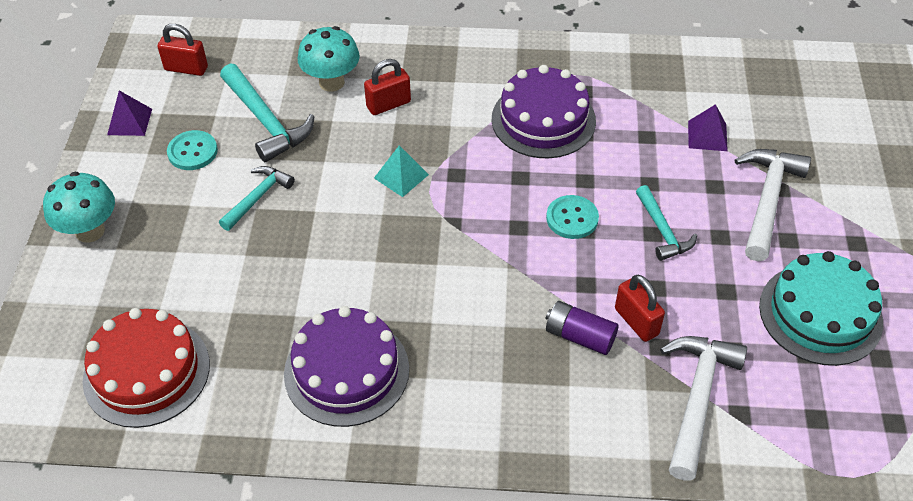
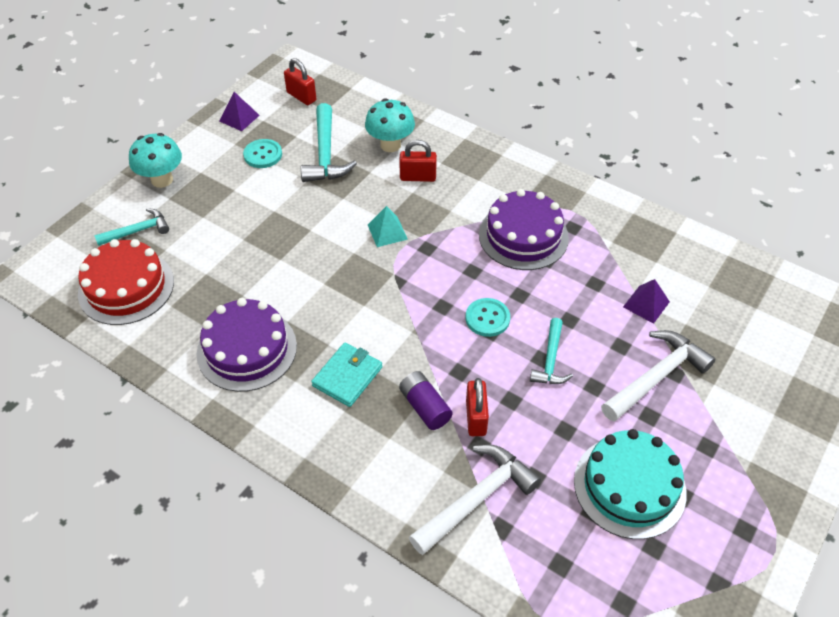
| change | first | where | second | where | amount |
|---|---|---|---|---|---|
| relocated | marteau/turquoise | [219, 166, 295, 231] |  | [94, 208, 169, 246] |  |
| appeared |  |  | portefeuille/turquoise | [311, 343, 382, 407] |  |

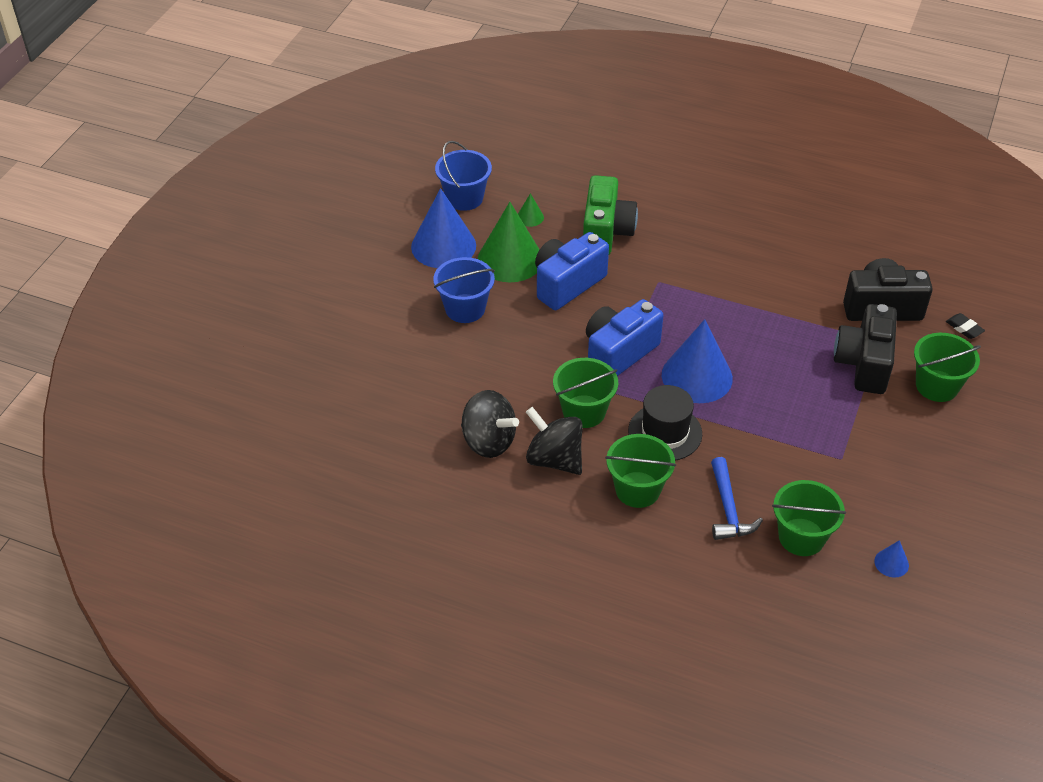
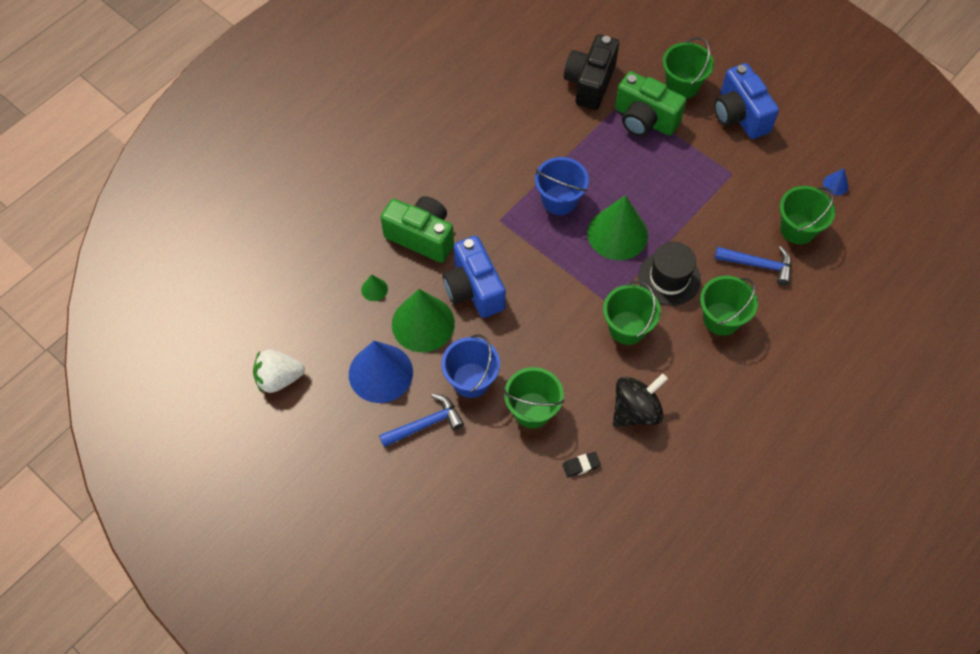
| change | first | where | second | where | amount |
|---|---|---|---|---|---|
| relocated | seau/bleu | [435, 141, 492, 211] |  | [535, 157, 589, 215] |  |
| relocated | appareil photo/bleu | [586, 299, 663, 376] |  | [714, 63, 779, 139] |  |
| colour | appareil photo/noir | [834, 304, 897, 394] | appareil photo/vert | [615, 71, 686, 136] |  |
| relocated | gomme/noir | [946, 313, 985, 339] |  | [562, 452, 601, 478] |  |
| colour | cône/bleu | [662, 319, 733, 403] | cône/vert | [587, 195, 648, 260] |  |
| missing | toupie/noir | [526, 407, 583, 475] |  |  |  |
| appeared |  |  | fraise/blanc | [253, 350, 305, 393] |  |
| appeared |  |  | seau/vert | [504, 367, 564, 428] |  |
| appeared |  |  | marteau/bleu | [379, 393, 464, 447] |  |

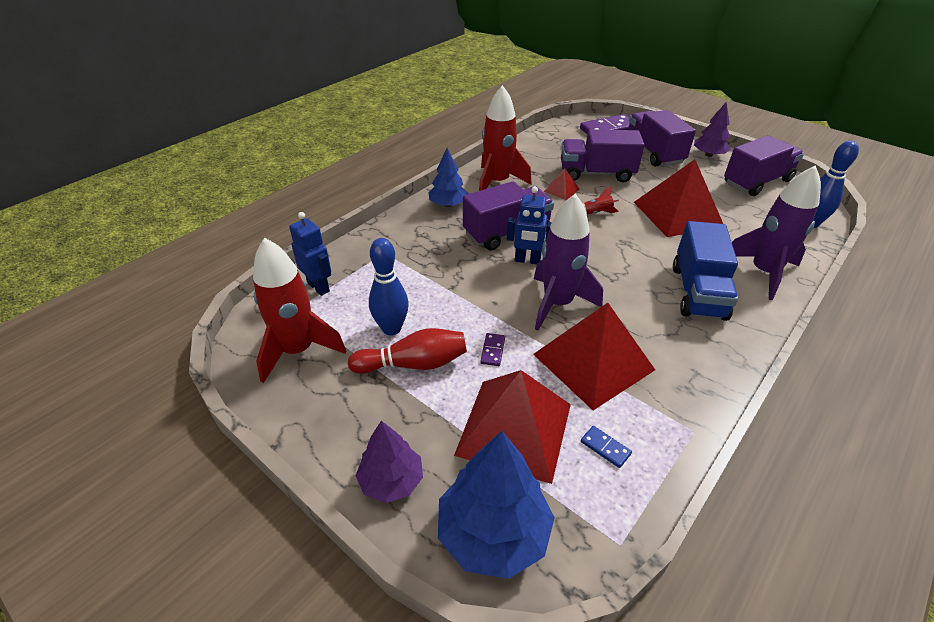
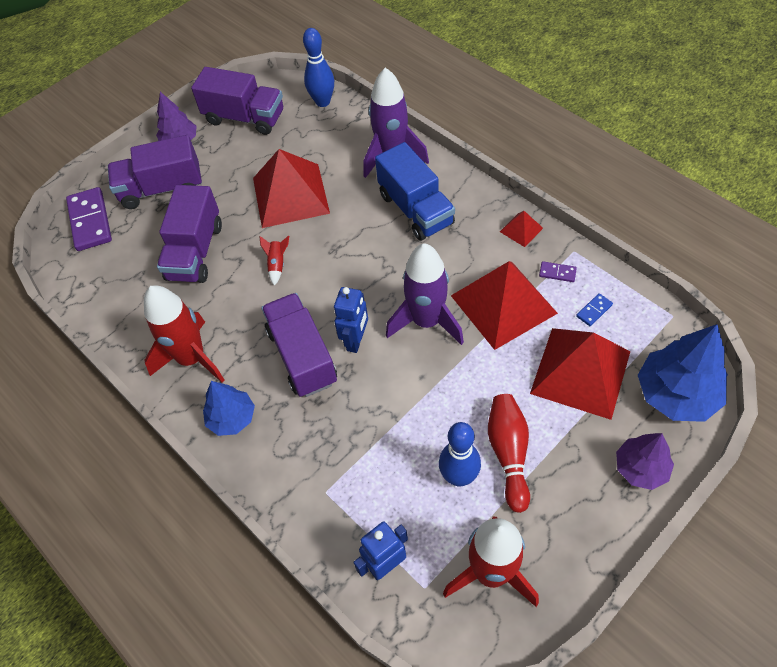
| change | first | where | second | where | amount |
|---|---|---|---|---|---|
| spun | camion/violet | [724, 135, 804, 196] |  | [191, 67, 283, 135] | 135 degrees clockwise |
| relocated | pyramide/rouge | [544, 168, 579, 200] |  | [500, 211, 543, 247] |  |
| spun | camion/bleu | [673, 221, 738, 321] |  | [375, 142, 455, 241] | 45 degrees clockwise |
| relocated | domino/violet | [480, 333, 505, 366] |  | [539, 261, 577, 282] |  |

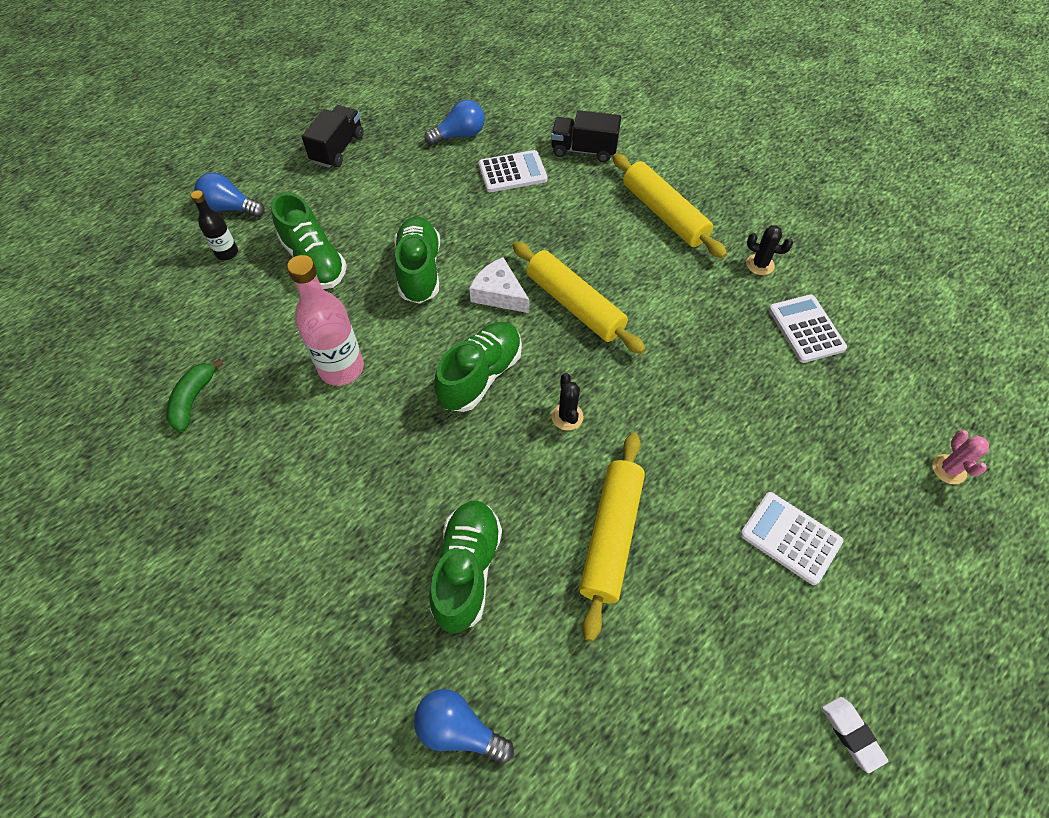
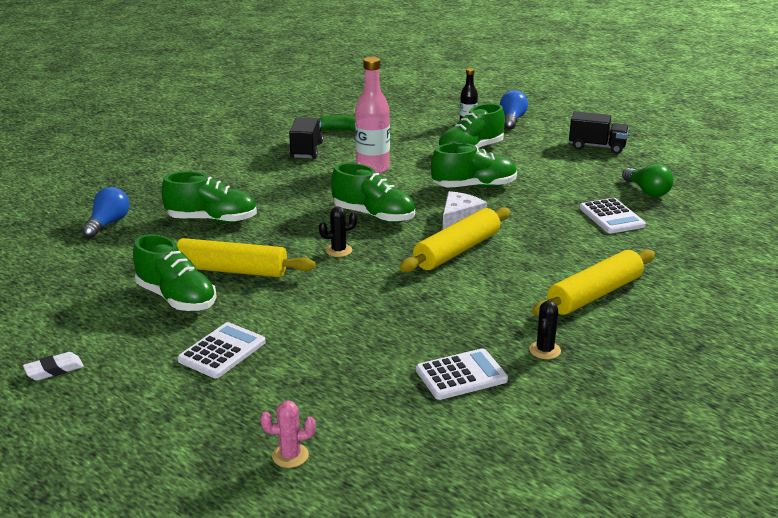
| change | first | where | second | where | amount |
|---|---|---|---|---|---|
| colour | ampoule/bleu | [424, 100, 485, 145] | ampoule/vert | [622, 163, 674, 197] |  |
| relocated | camion/noir | [551, 110, 621, 162] |  | [289, 118, 324, 159] |  |
| appeared |  |  | chaussure/vert | [133, 234, 217, 311] |  |

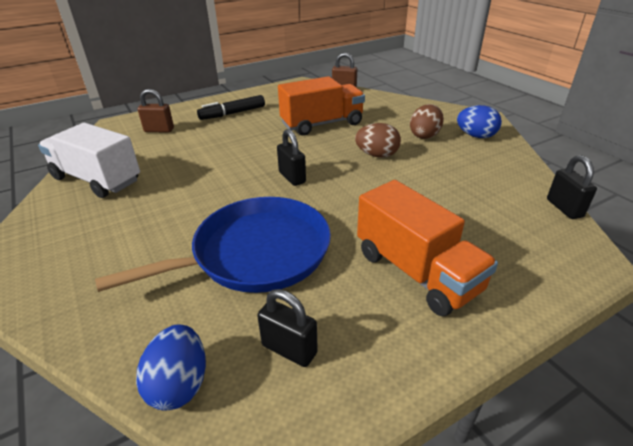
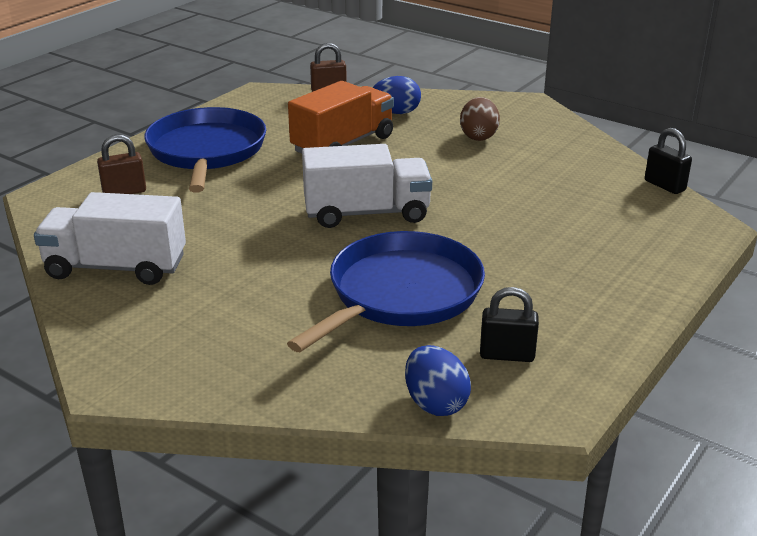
| change | first | where | second | where | amount |
|---|---|---|---|---|---|
| exchanged | feutre/noir | [197, 95, 265, 120] | poêle/bleu | [144, 107, 266, 193] |  |
| relocated | œuf/bleu | [457, 105, 502, 138] |  | [373, 76, 421, 114] |  |
| missing | œuf/marron | [355, 123, 401, 158] |  |  |  |
| exchanged | cadenas/noir | [277, 129, 306, 186] | camion/blanc | [302, 144, 432, 228] |  |
| missing | camion/orange | [357, 180, 498, 316] |  |  |  |

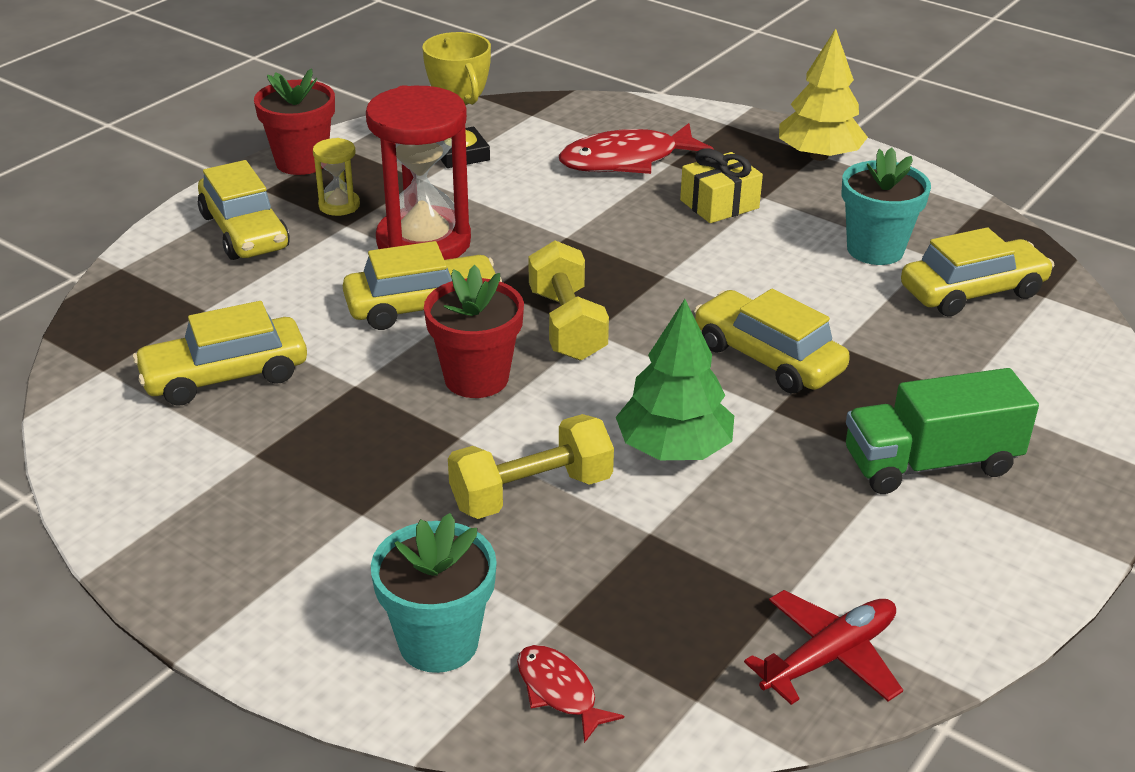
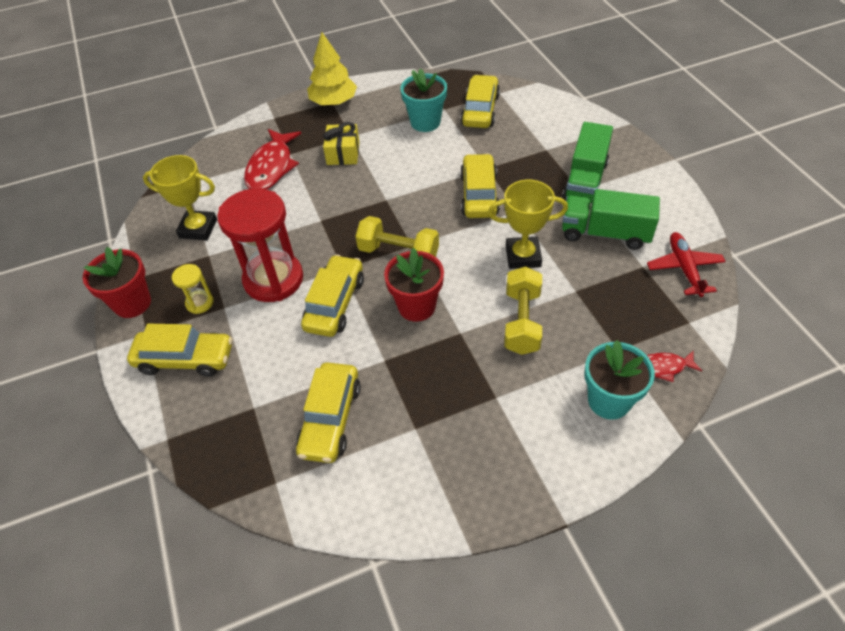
| change | first | where | second | where | amount |
|---|---|---|---|---|---|
| spun | voiture/jaune | [694, 289, 850, 393] |  | [460, 154, 500, 218] | 105 degrees clockwise |
| exchanged | arbre/vert | [616, 299, 734, 460] | trophée/jaune | [488, 180, 568, 269] |  |
| appeared |  |  | camion/vert | [562, 189, 660, 250] |  |

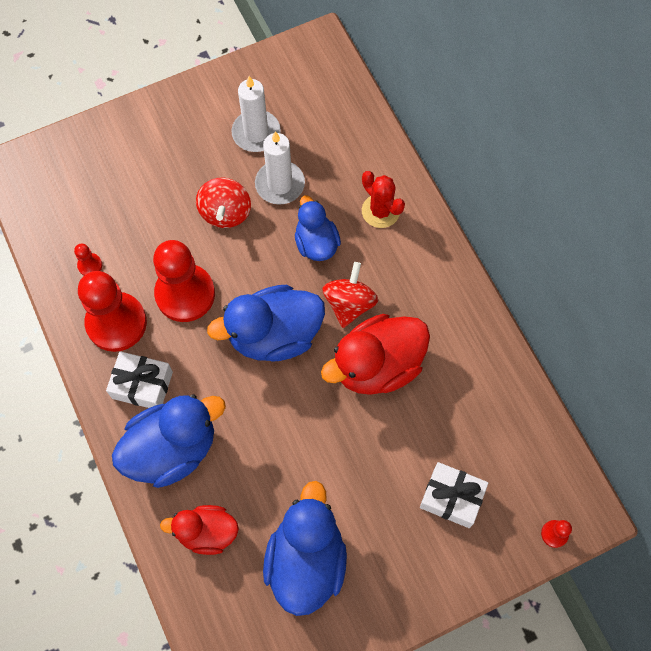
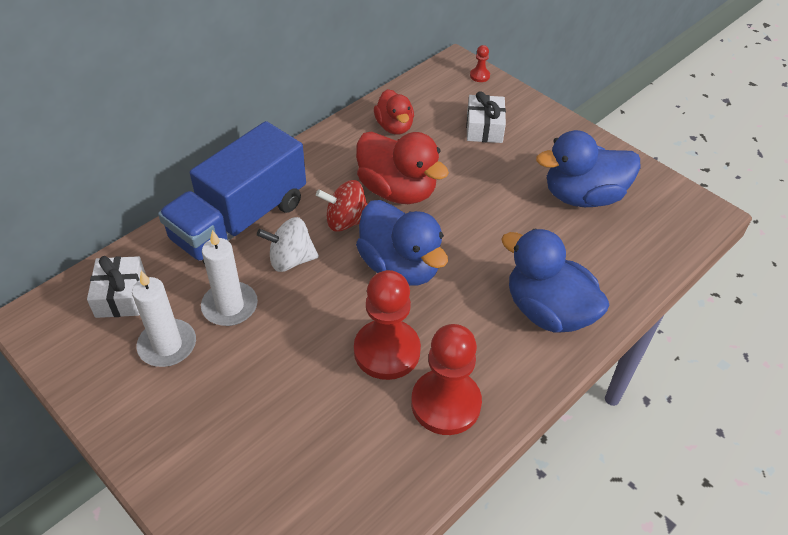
| change | first | where | second | where | amount |
|---|---|---|---|---|---|
| exchanged | cactus/rouge | [362, 171, 405, 228] | camion/bleu | [158, 121, 306, 264] |  |
| missing | toupie/rouge | [196, 177, 251, 228] |  |  |  |
| exchanged | canard/bleu | [295, 196, 341, 261] | toupie/blanc | [257, 217, 319, 272] |  |
| missing | pion/rouge | [74, 244, 102, 275] |  |  |  |
| relocated | cadeau/blanc | [106, 351, 173, 408] |  | [87, 256, 146, 318] |  |
| relocated | canard/rouge | [160, 505, 239, 555] |  | [374, 89, 414, 135] |  |

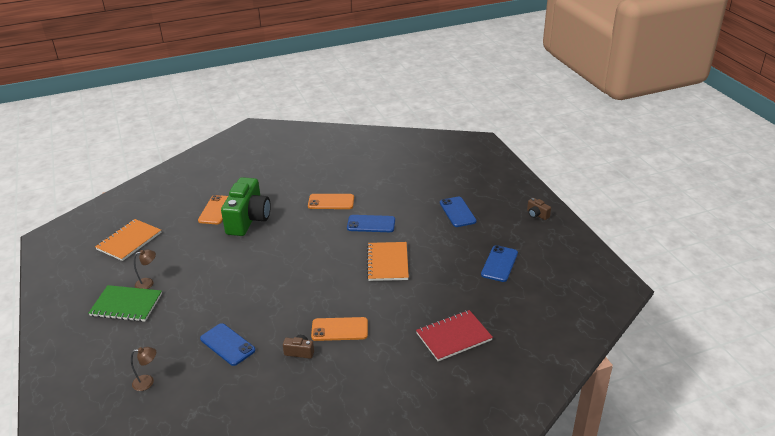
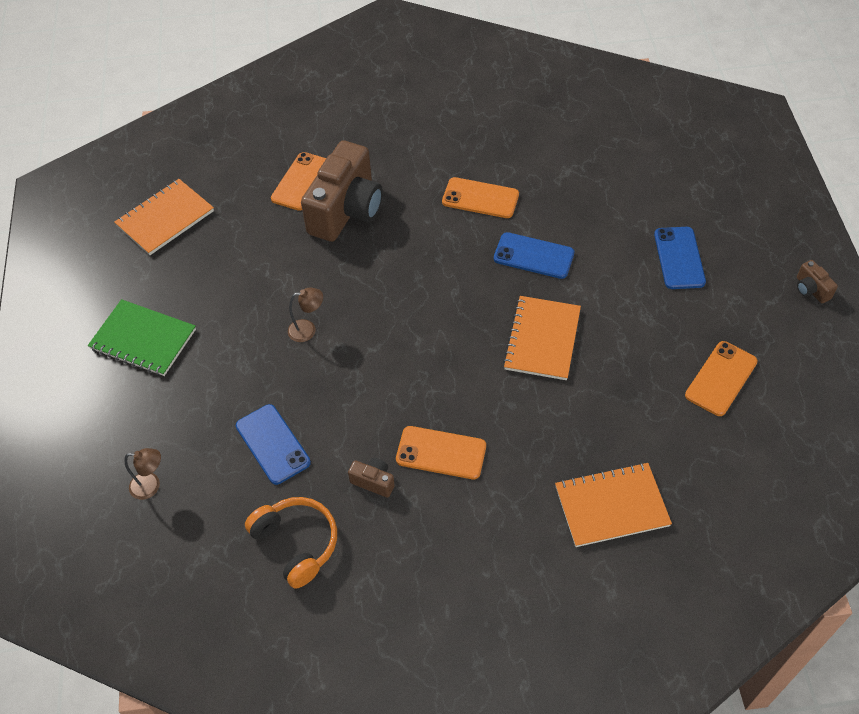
| change | first | where | second | where | amount |
|---|---|---|---|---|---|
| colour | appareil photo/vert | [221, 177, 271, 236] | appareil photo/marron | [301, 140, 383, 242] |  |
| colour | téléphone/bleu | [481, 245, 518, 282] | téléphone/orange | [685, 341, 758, 416] |  |
| relocated | lampe/marron | [134, 249, 156, 289] |  | [288, 288, 323, 342] |  |
| colour | carnet/rouge | [416, 310, 493, 361] | carnet/orange | [555, 462, 672, 547] |  |
| appeared |  |  | casque audio/orange | [245, 497, 337, 589] |  |

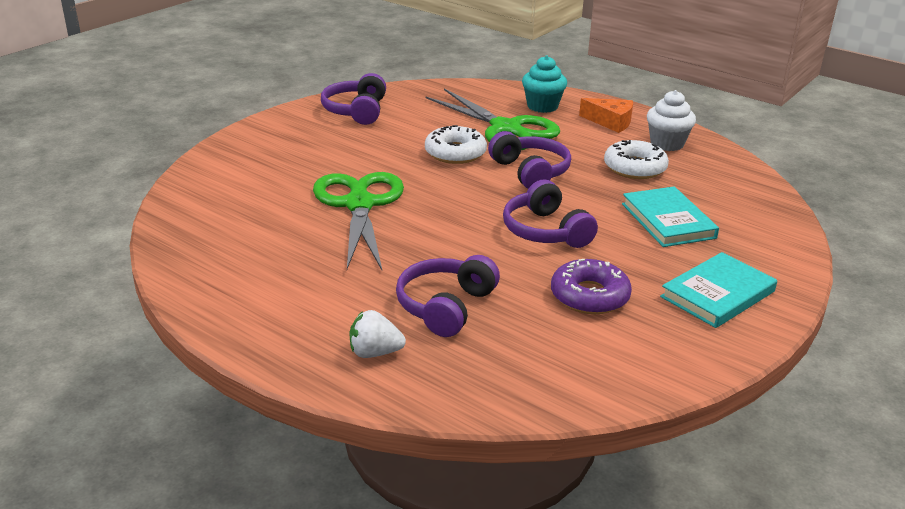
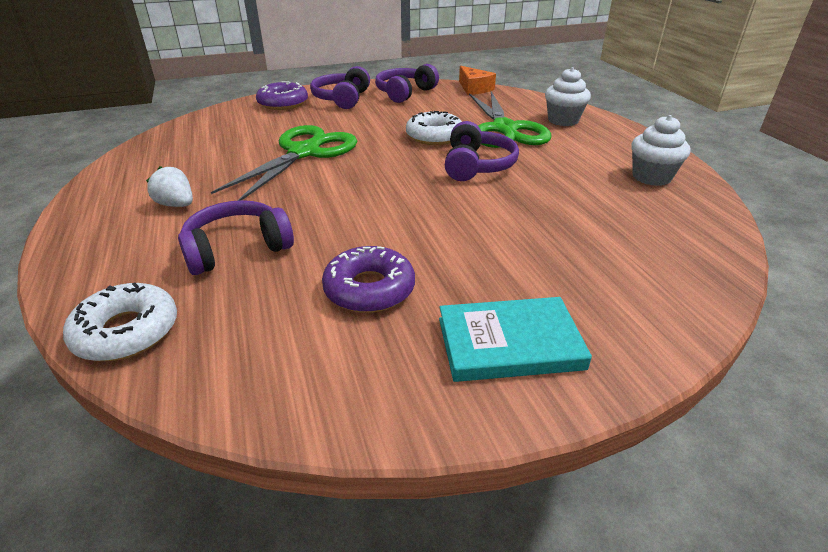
| change | first | where | second | where | amount |
|---|---|---|---|---|---|
| colour | muffin/turquoise | [522, 56, 567, 113] | muffin/blanc | [545, 67, 591, 126] |  |
| relocated | fromage/orange | [579, 98, 633, 133] |  | [459, 66, 496, 95] |  |
| relocated | beignet/blanc | [604, 140, 669, 179] |  | [63, 283, 177, 361] |  |
| relocated | casque audio/violet | [503, 179, 598, 248] |  | [310, 66, 370, 109] |  |
| missing | livre/turquoise | [622, 187, 719, 247] |  |  |  |
| relocated | fraise/blanc | [350, 310, 406, 358] |  | [146, 166, 193, 207] |  |
| appeared |  |  | beignet/violet | [256, 81, 308, 110] |  |

